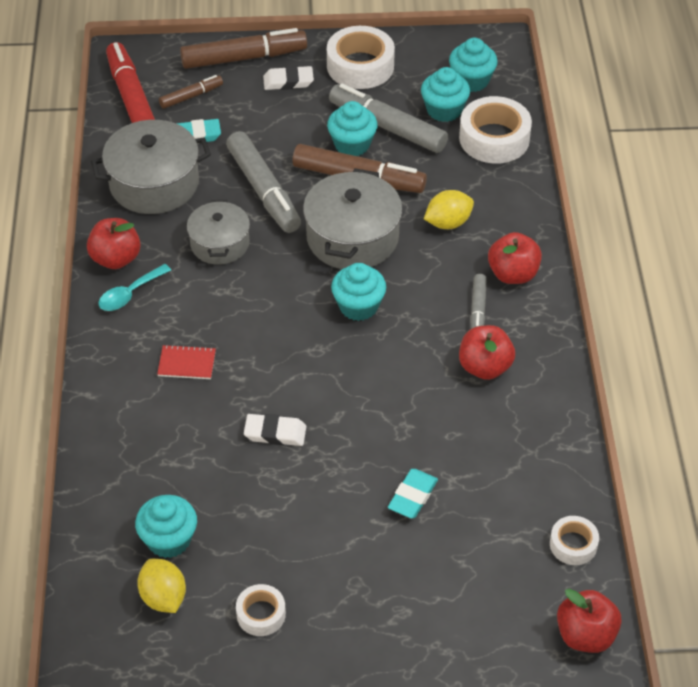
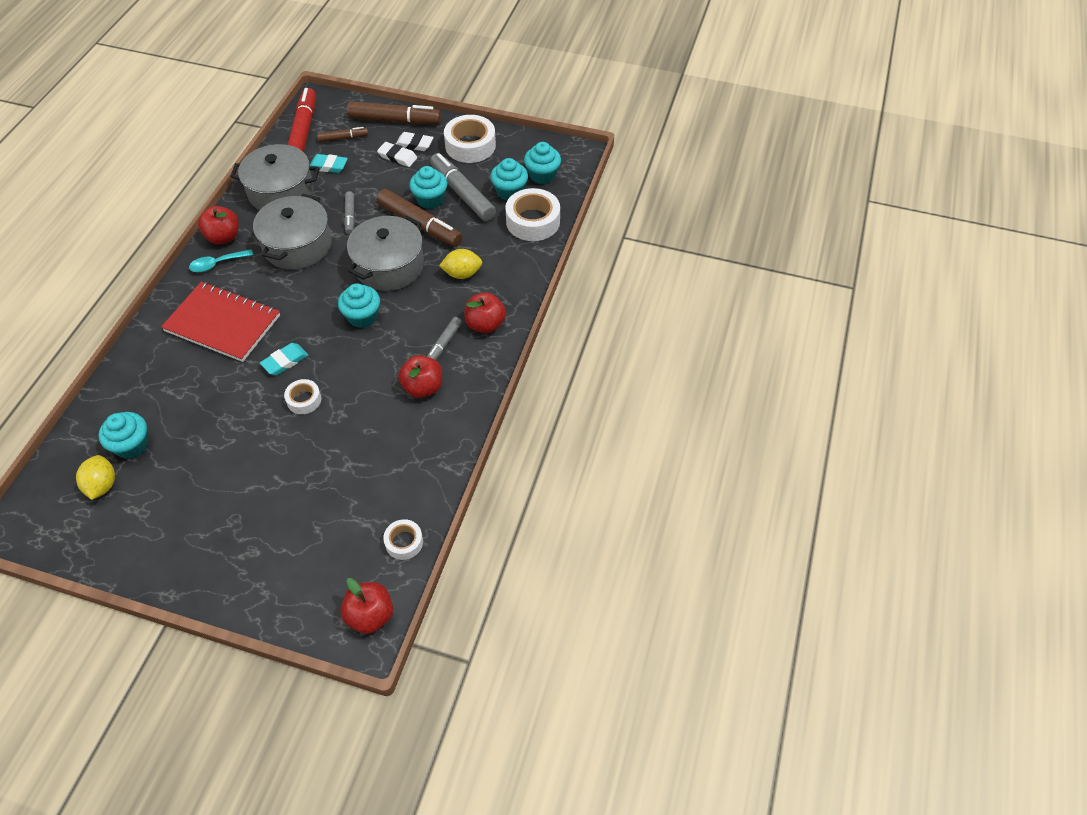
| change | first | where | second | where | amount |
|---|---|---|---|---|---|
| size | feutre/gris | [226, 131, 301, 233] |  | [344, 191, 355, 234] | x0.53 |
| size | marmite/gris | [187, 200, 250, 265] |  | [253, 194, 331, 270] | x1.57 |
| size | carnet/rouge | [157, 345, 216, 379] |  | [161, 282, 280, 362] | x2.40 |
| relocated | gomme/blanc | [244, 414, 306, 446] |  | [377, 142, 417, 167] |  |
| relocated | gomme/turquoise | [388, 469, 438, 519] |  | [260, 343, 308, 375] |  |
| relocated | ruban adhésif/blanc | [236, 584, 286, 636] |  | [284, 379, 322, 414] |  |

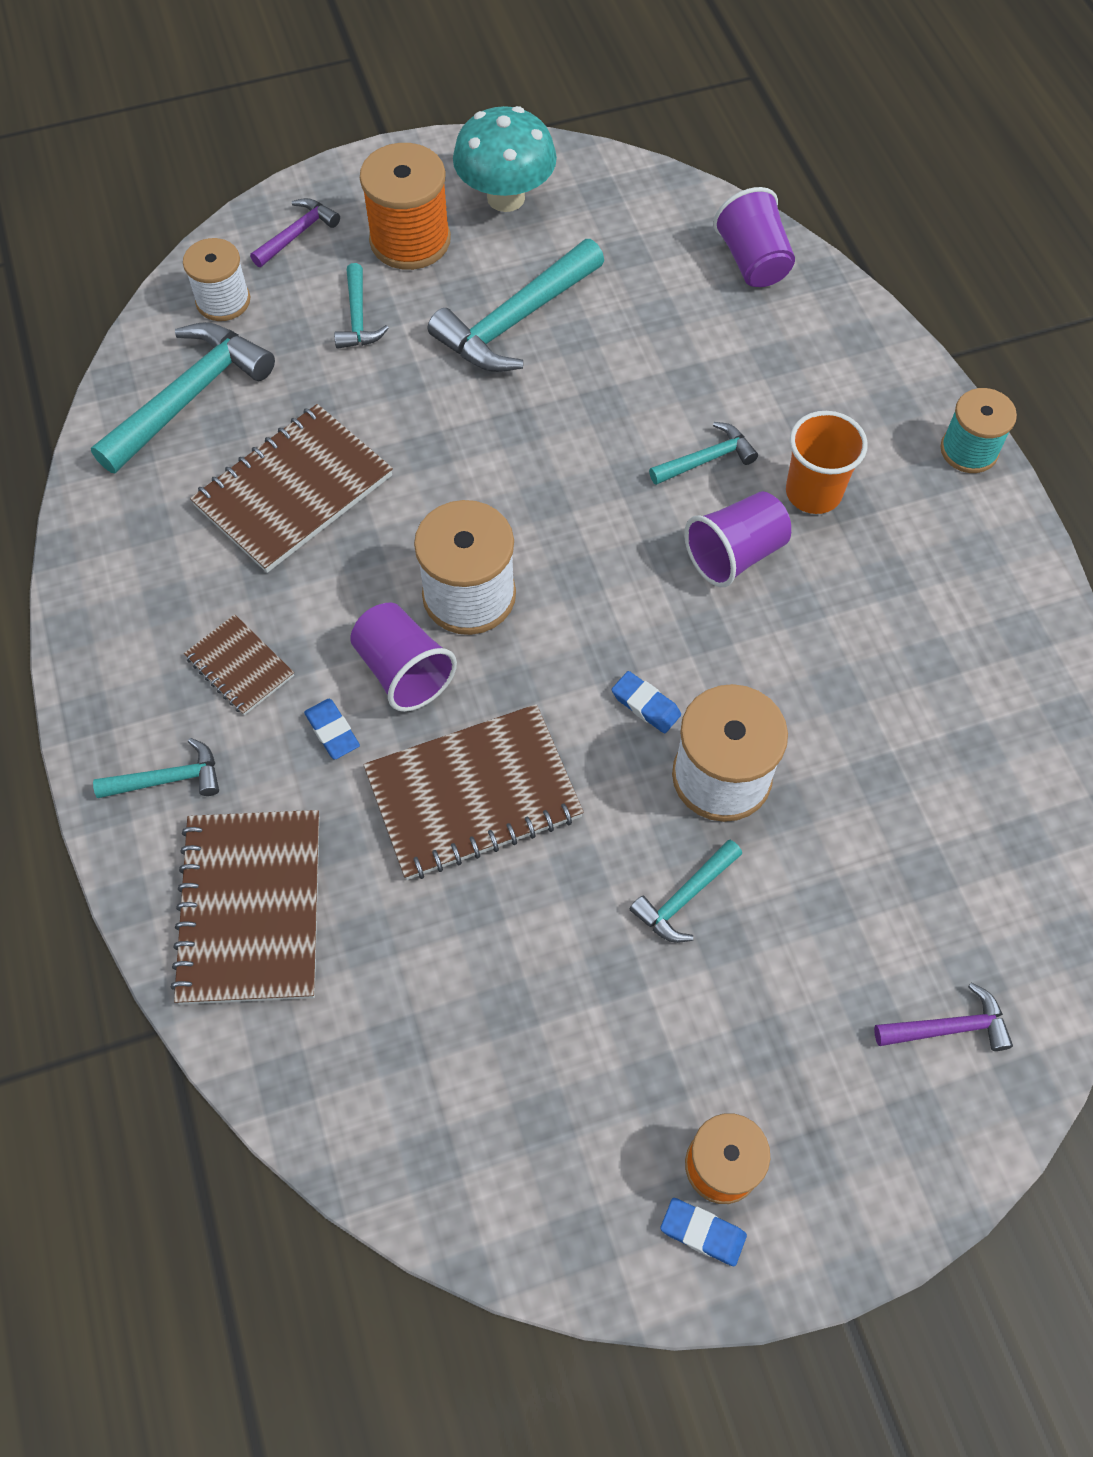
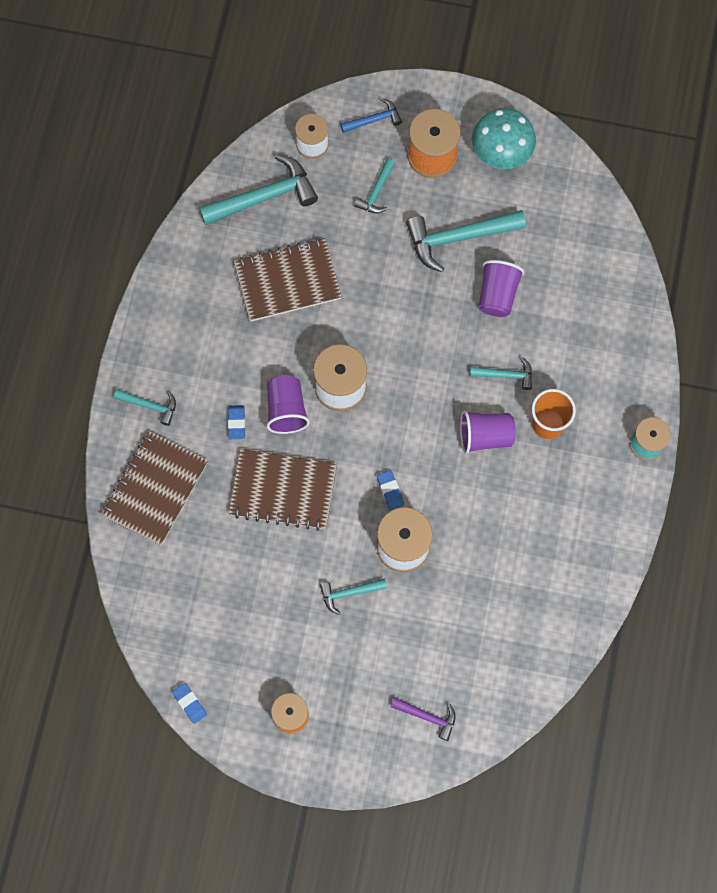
| change | first | where | second | where | amount |
|---|---|---|---|---|---|
| relocated | gobelet/violet | [713, 187, 795, 287] |  | [478, 260, 524, 317] |  |
| colour | marteau/violet | [250, 198, 340, 267] | marteau/bleu | [340, 98, 402, 133] |  |
| missing | carnet/marron | [184, 614, 294, 715] |  |  |  |
| relocated | gomme/bleu | [660, 1198, 747, 1266] |  | [172, 683, 207, 724] |  |

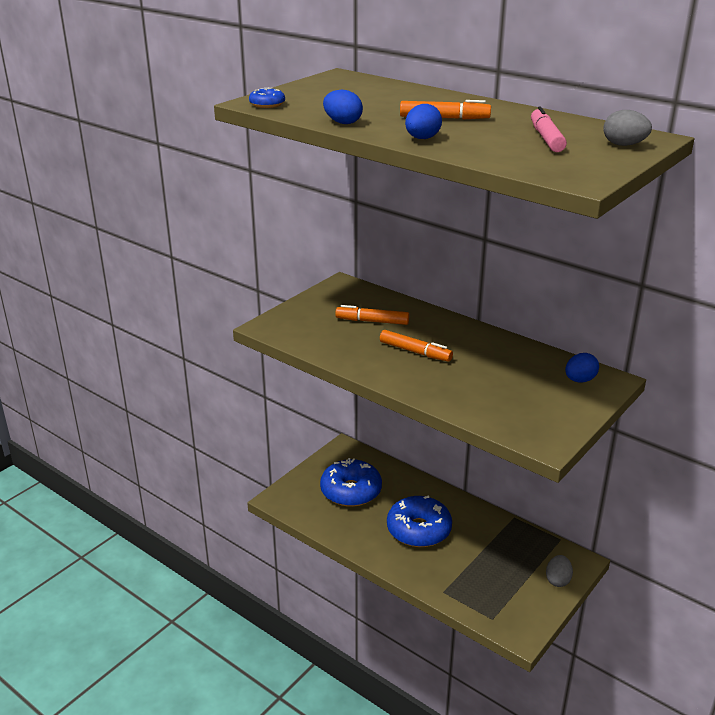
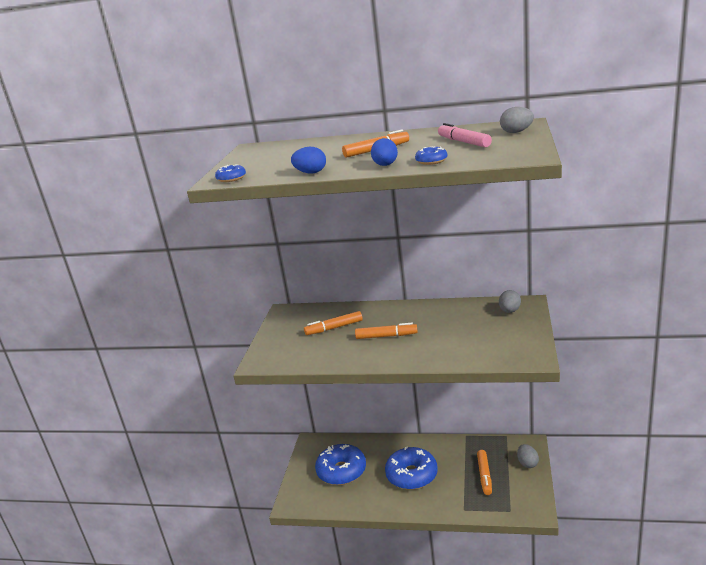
| change | first | where | second | where | amount |
|---|---|---|---|---|---|
| colour | œuf/bleu | [565, 353, 599, 383] | œuf/gris | [499, 290, 521, 313] |  |
| appeared |  |  | beignet/bleu | [415, 146, 447, 165] |  |
| appeared |  |  | feutre/orange | [477, 450, 492, 495] |  |

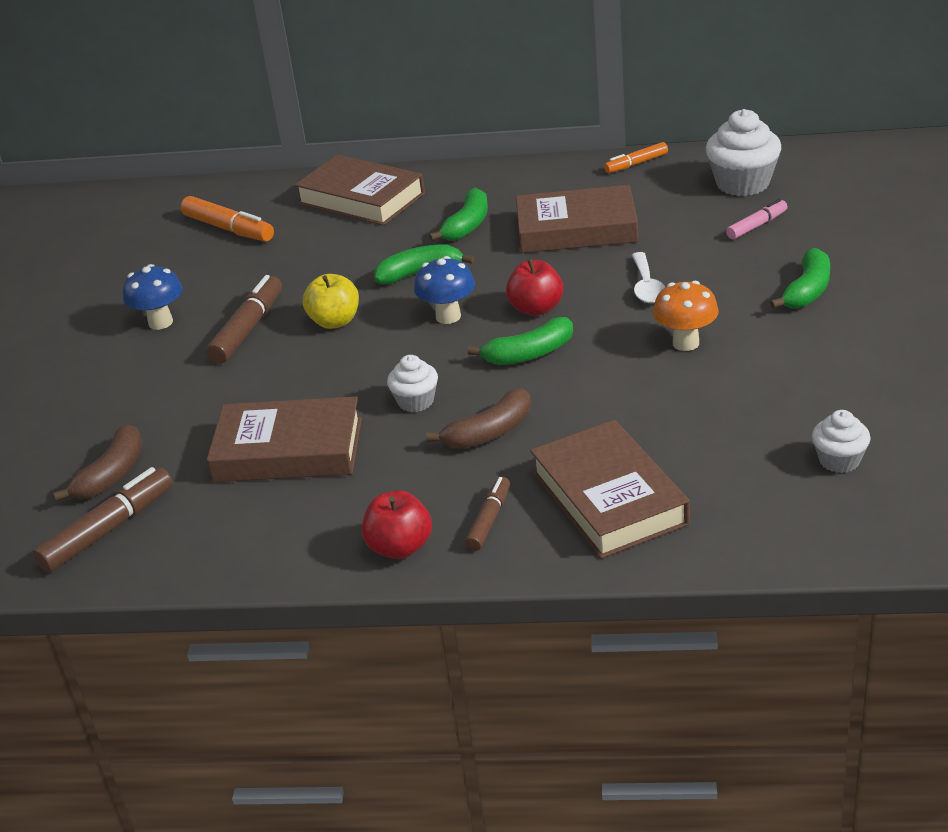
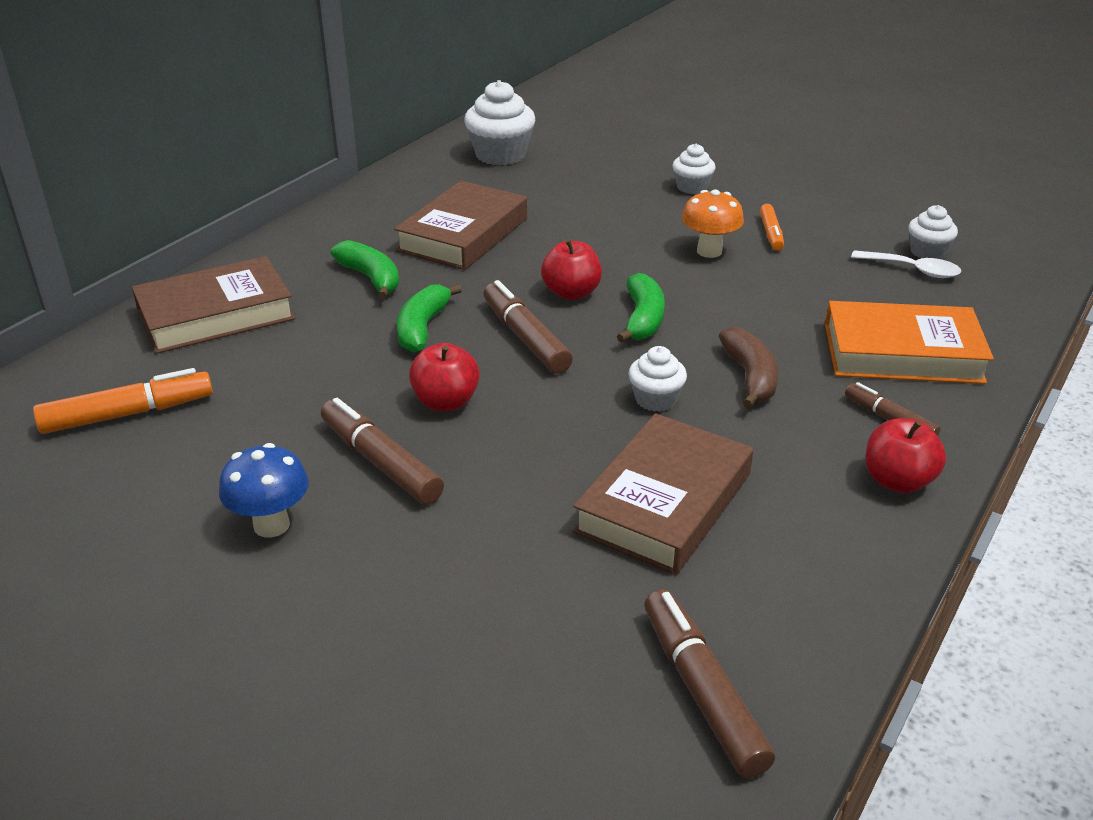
| change | first | where | second | where | amount |
|---|---|---|---|---|---|
| relocated | feutre/orange | [604, 142, 668, 173] |  | [760, 204, 784, 251] |  |
| missing | feutre/rose | [726, 199, 787, 240] |  |  |  |
| exchanged | banane/vert | [770, 248, 830, 309] | muffin/blanc | [672, 144, 715, 194] |  |
| relocated | cuillère/blanc | [632, 252, 665, 303] |  | [851, 250, 961, 278] |  |
| exchanged | champignon/bleu | [414, 256, 475, 324] | feutre/marron | [483, 280, 573, 374] |  |
| colour | pomme/jaune | [303, 274, 359, 329] | pomme/rouge | [409, 343, 480, 411] |  |
| colour | livre/marron | [530, 420, 690, 559] | livre/orange | [825, 301, 994, 384] |  |
| missing | banane/marron | [53, 424, 142, 502] |  |  |  |

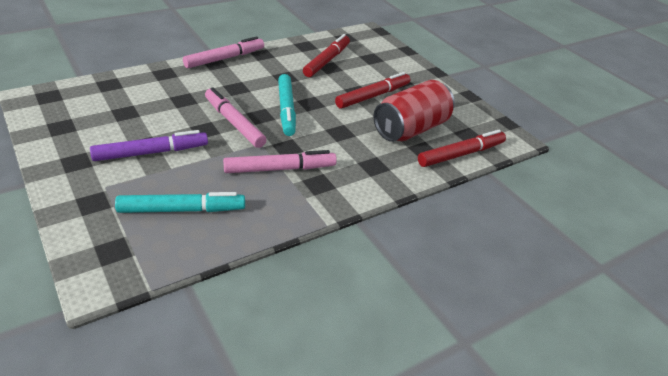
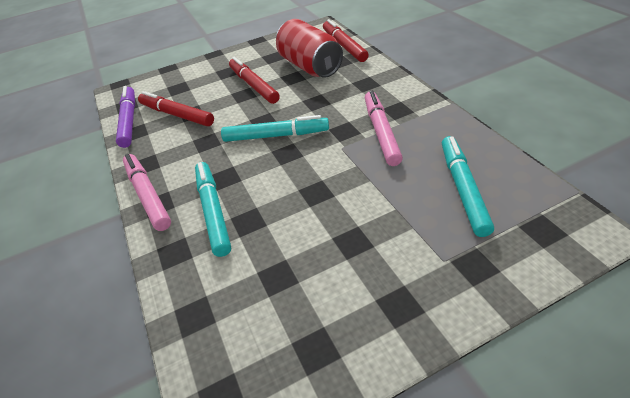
| change | first | where | second | where | amount |
|---|---|---|---|---|---|
| missing | feutre/rose | [205, 87, 266, 148] |  |  |  |
| relocated | feutre/violet | [90, 130, 208, 161] |  | [116, 86, 135, 148] |  |
| appeared |  |  | feutre/turquoise | [195, 162, 231, 257] |  |

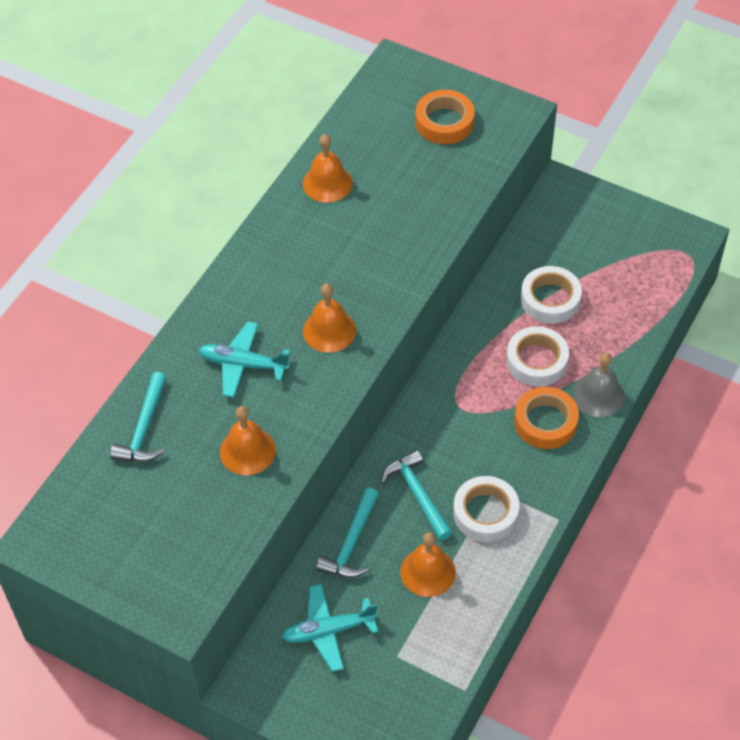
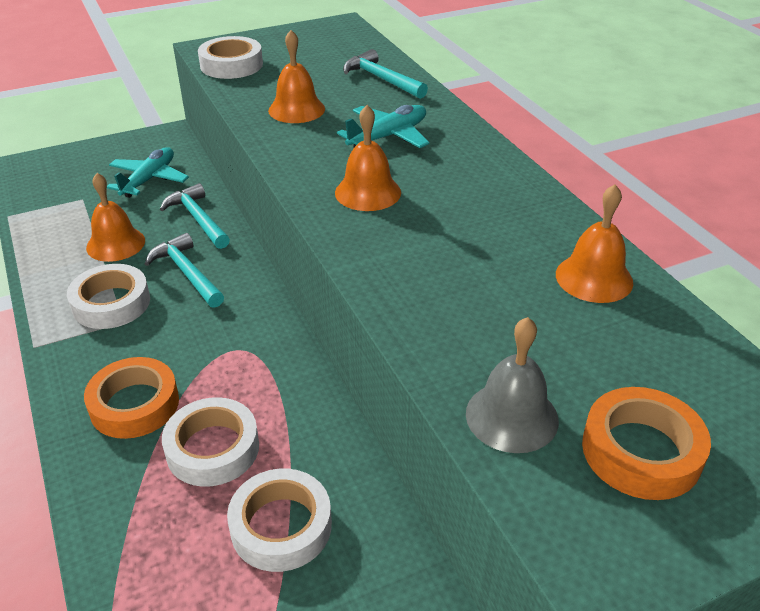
| change | first | where | second | where | amount |
|---|---|---|---|---|---|
| relocated | cloche/gris | [573, 353, 625, 417] |  | [466, 317, 559, 453] |  |
| spun | marteau/turquoise | [381, 450, 453, 540] |  | [145, 233, 224, 308] | 135 degrees counterclockwise |
| appeared |  |  | ruban adhésif/blanc | [198, 36, 263, 79] |  |

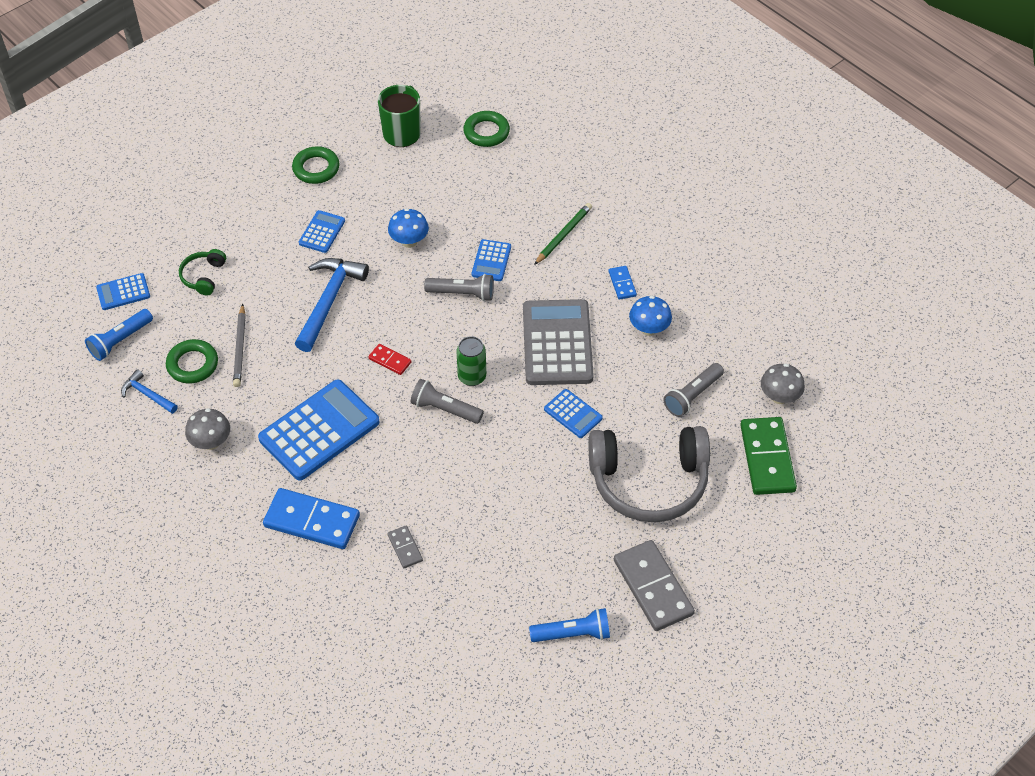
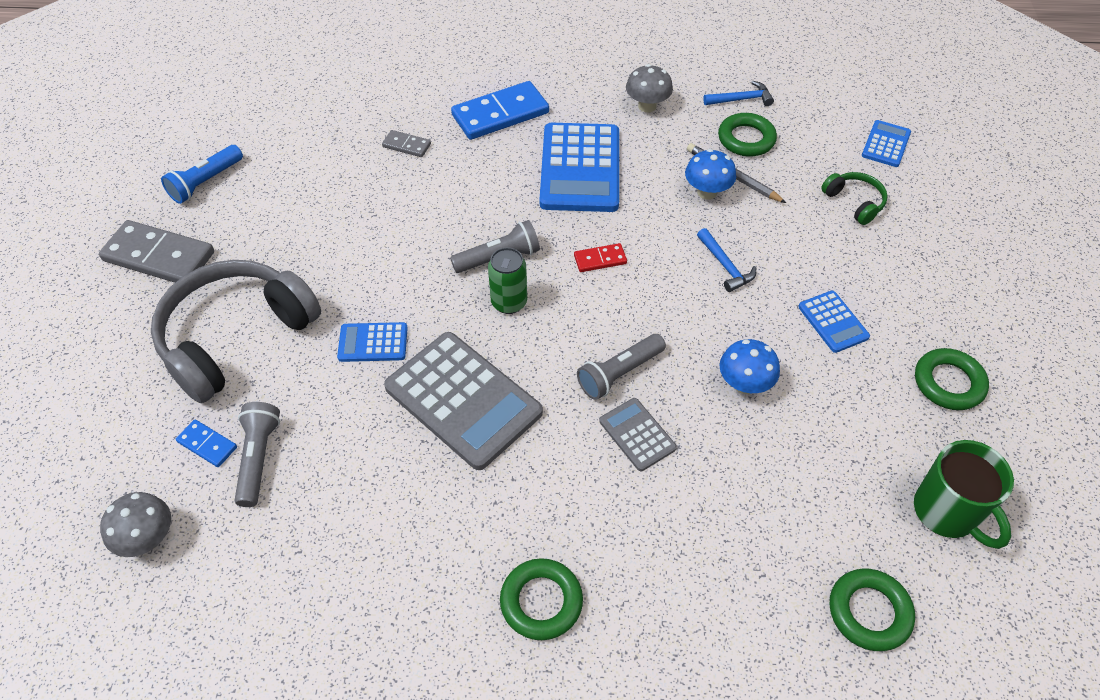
| change | first | where | second | where | amount |
|---|---|---|---|---|---|
| missing | crayon/vert | [534, 203, 592, 265] |  |  |  |
| colour | calculatrice/bleu | [472, 239, 511, 281] | calculatrice/gris | [599, 398, 677, 471] |  |
| size | marteau/bleu | [295, 258, 369, 352] |  | [697, 228, 756, 292] | x0.53 |
| relocated | domino/bleu | [609, 266, 637, 300] |  | [176, 419, 237, 467] |  |
| relocated | champignon/bleu | [629, 296, 672, 336] |  | [685, 149, 736, 200] |  |
| missing | lampe de poche/bleu | [85, 309, 153, 361] |  |  |  |
| missing | domino/vert | [740, 417, 797, 495] |  |  |  |
| appeared |  |  | anneau/vert | [500, 558, 583, 640] |  |

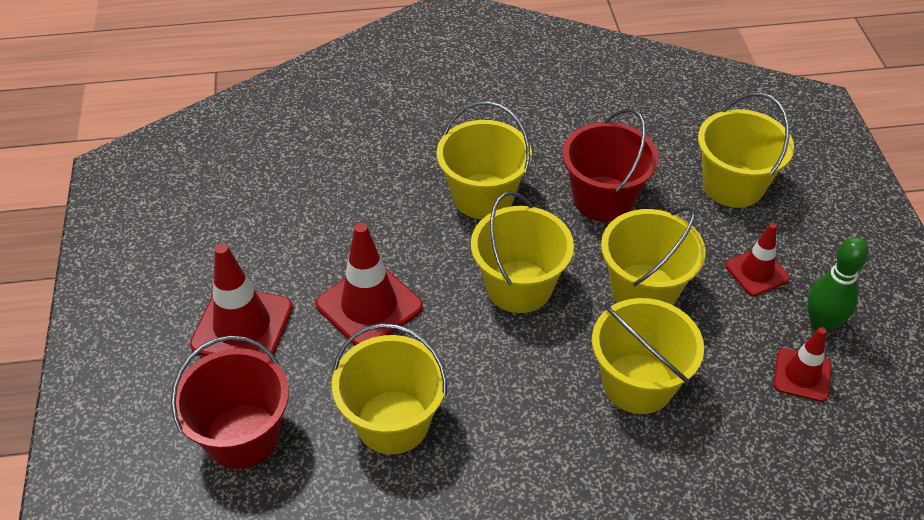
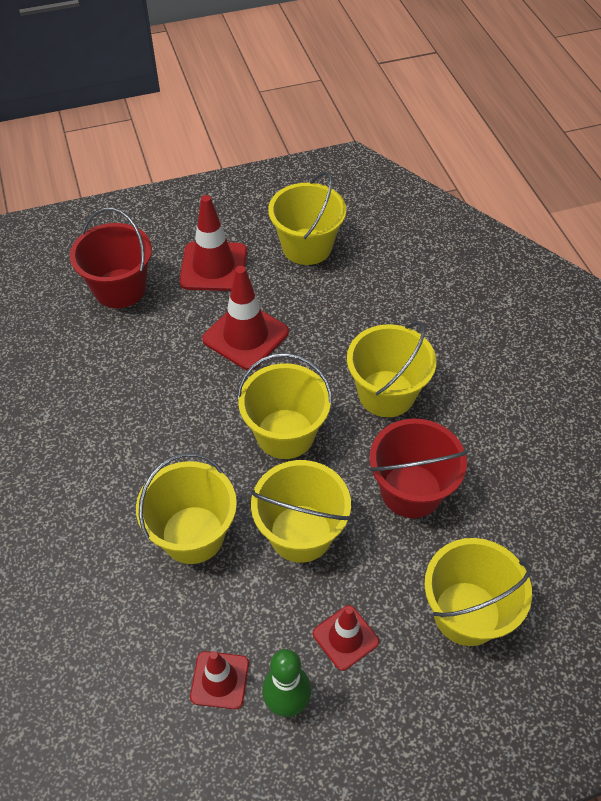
| change | first | where | second | where | amount |
|---|---|---|---|---|---|
| relocated | seau/jaune | [332, 323, 447, 454] |  | [268, 172, 346, 265] |  |

